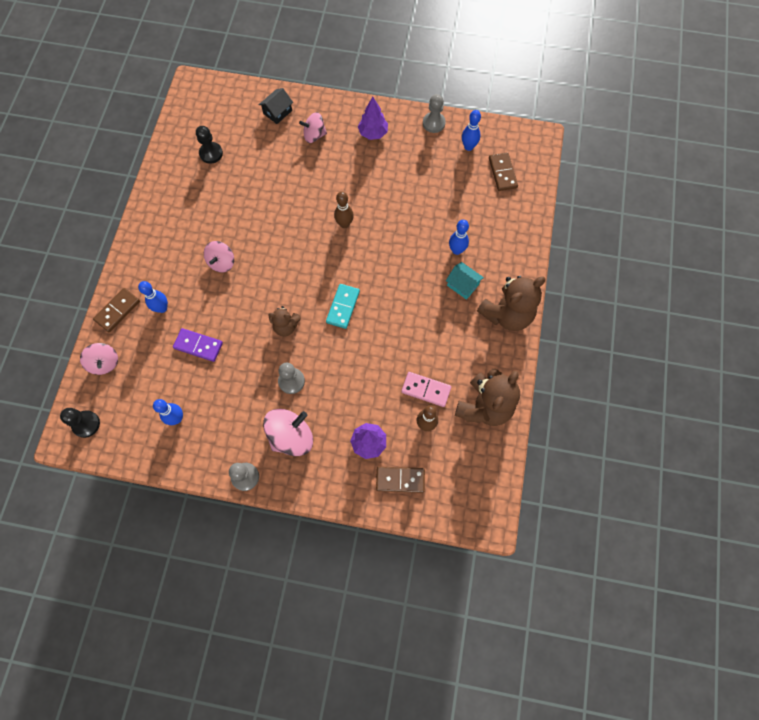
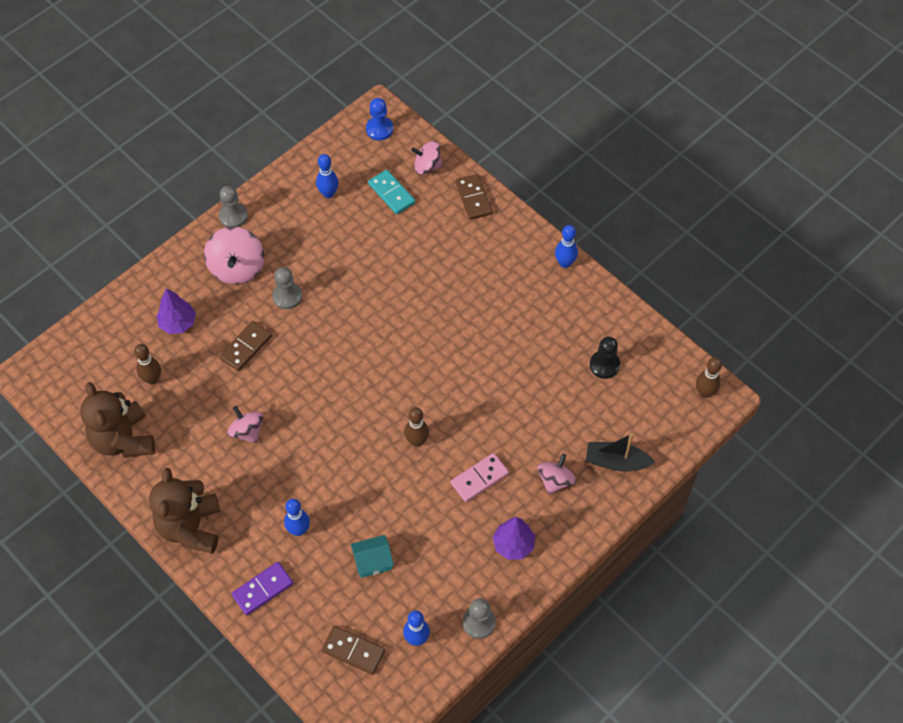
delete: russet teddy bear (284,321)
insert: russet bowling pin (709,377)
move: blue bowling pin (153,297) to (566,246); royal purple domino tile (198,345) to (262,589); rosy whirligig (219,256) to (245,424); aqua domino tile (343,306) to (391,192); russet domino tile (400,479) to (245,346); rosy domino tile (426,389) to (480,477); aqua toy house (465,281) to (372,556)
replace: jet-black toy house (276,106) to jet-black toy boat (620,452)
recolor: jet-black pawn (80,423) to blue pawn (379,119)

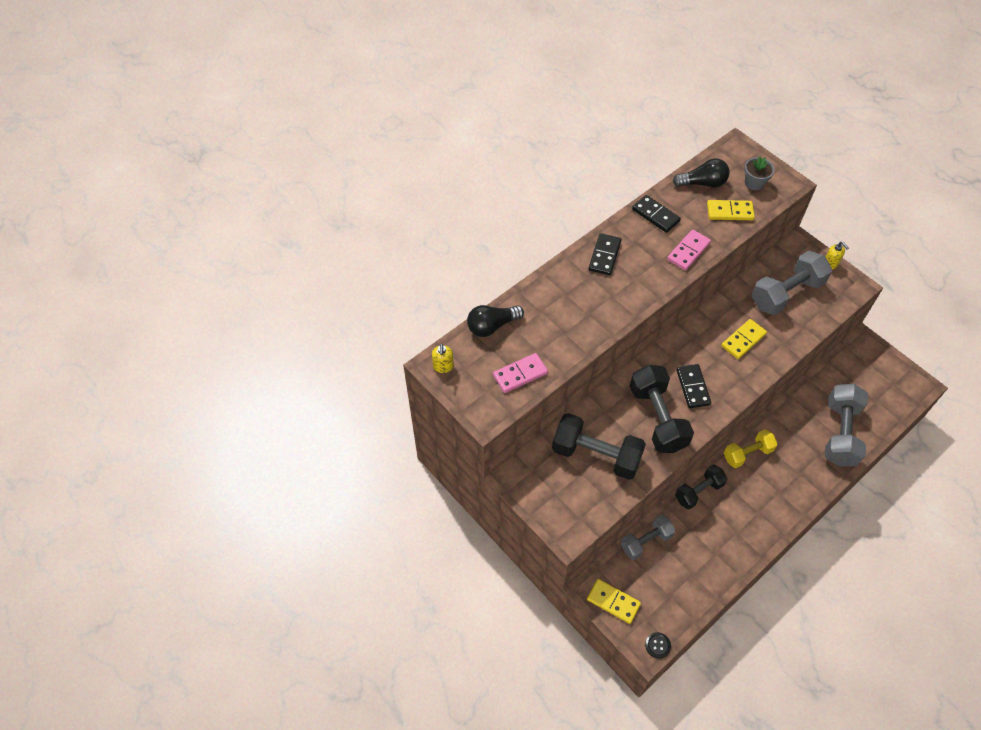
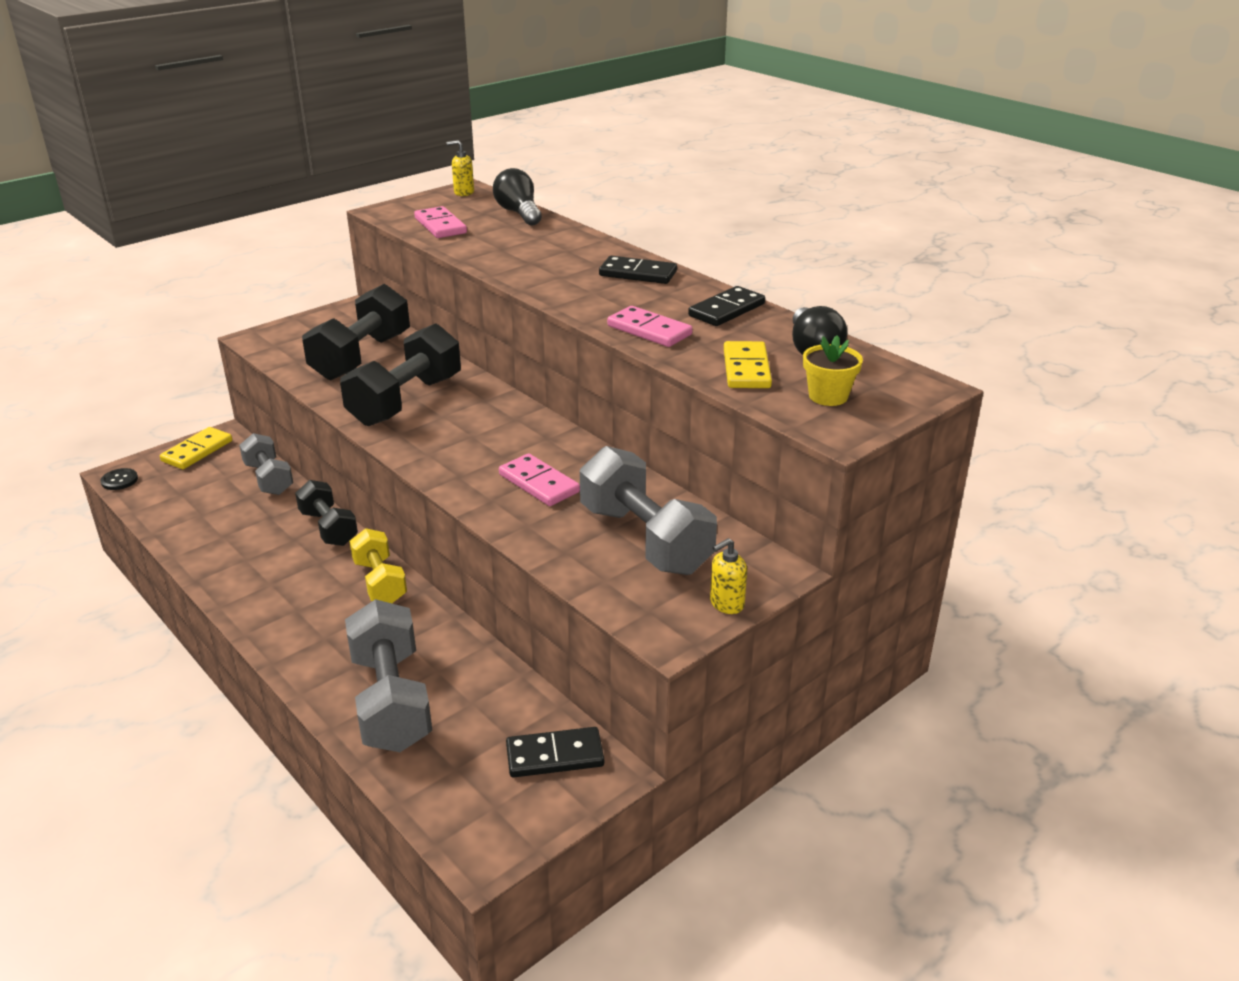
move: jet-black domino tile (693,386) to (555,752)
recolor: bright yellow domino tile (744,339) to rosy domino tile (539,479); grey plant pot (759,173) to bright yellow plant pot (833,370)
rotate: jet-black free weight (662,409) = (400,374) 45 degrees counterclockwise; grey free weight (846,425) = (388,675) 60 degrees clockwise

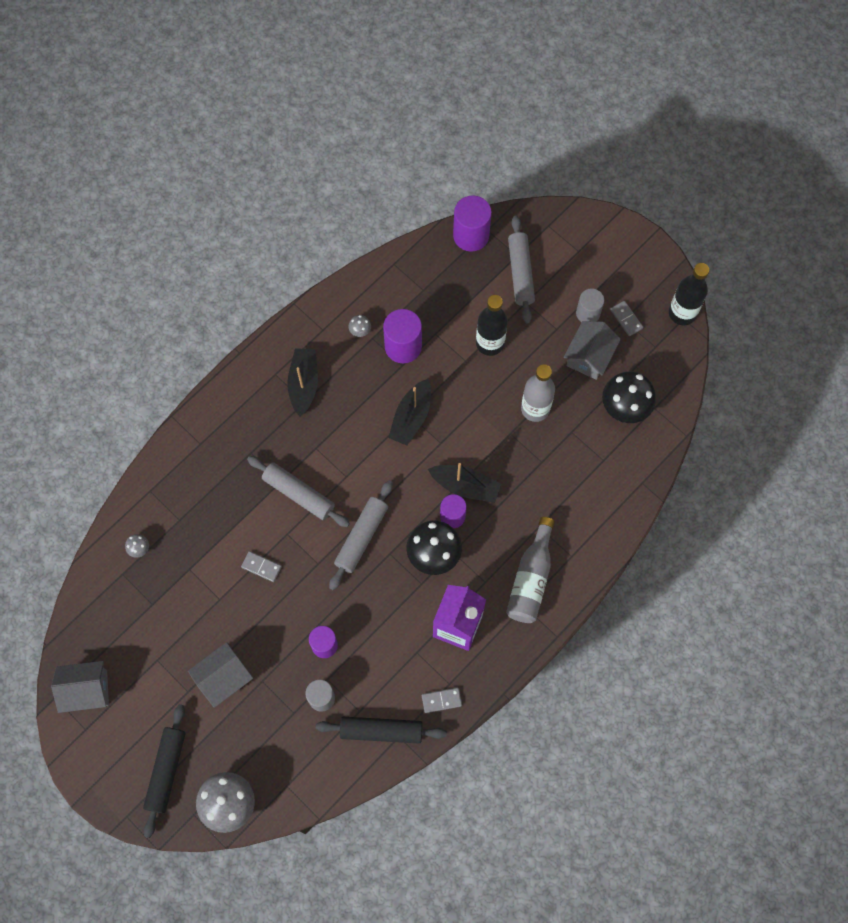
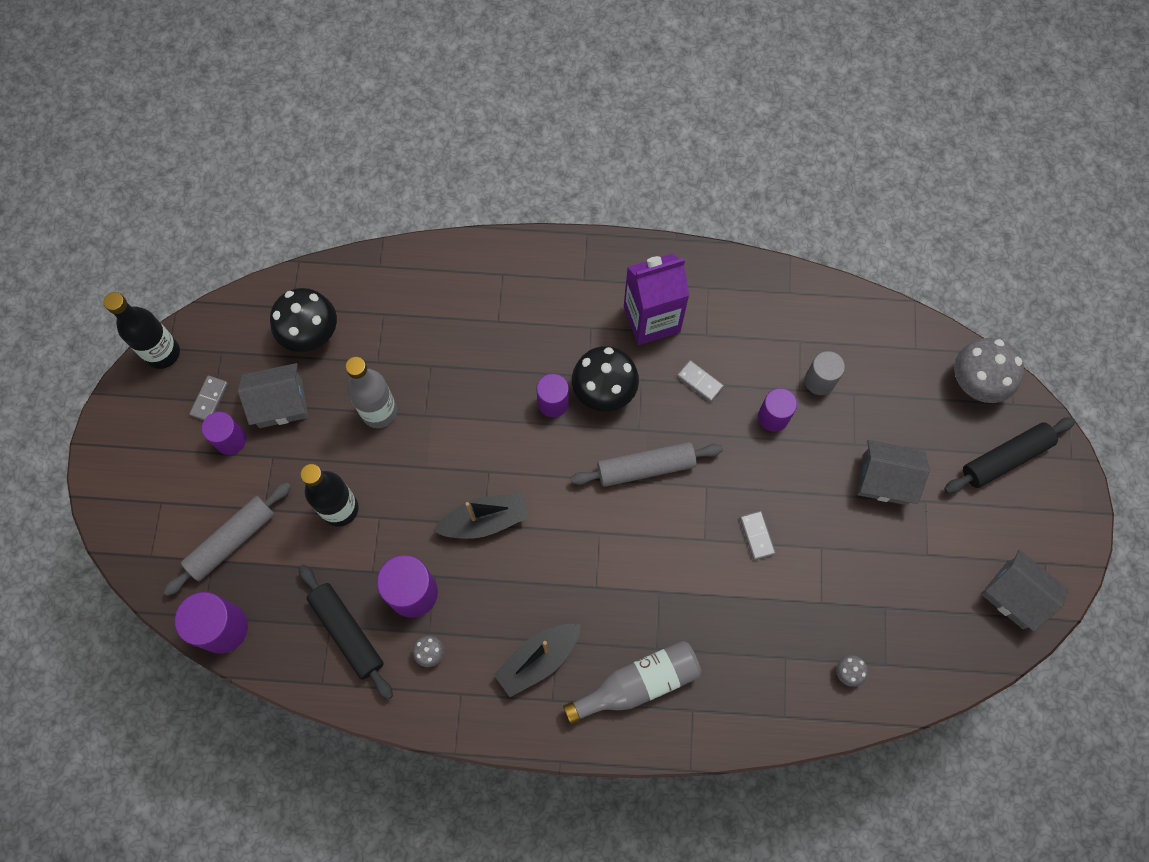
delete: grey pastry roller (298,491); jet-black toy boat (465,483)
move: jet-black pastry roller (381,730) to (345,632); grey domino tile (442,700) to (700,381); grey bottle (530,570) to (632,682)
recolor: grey solid cylinder (590,305) to royal purple solid cylinder (224,433)

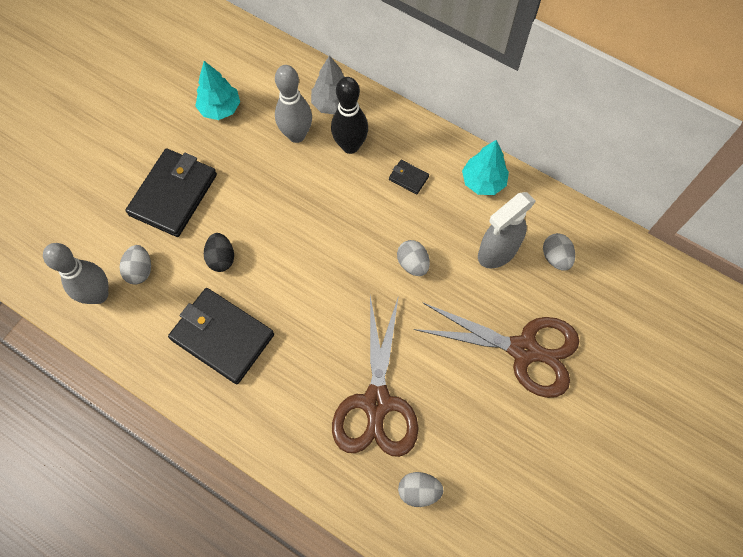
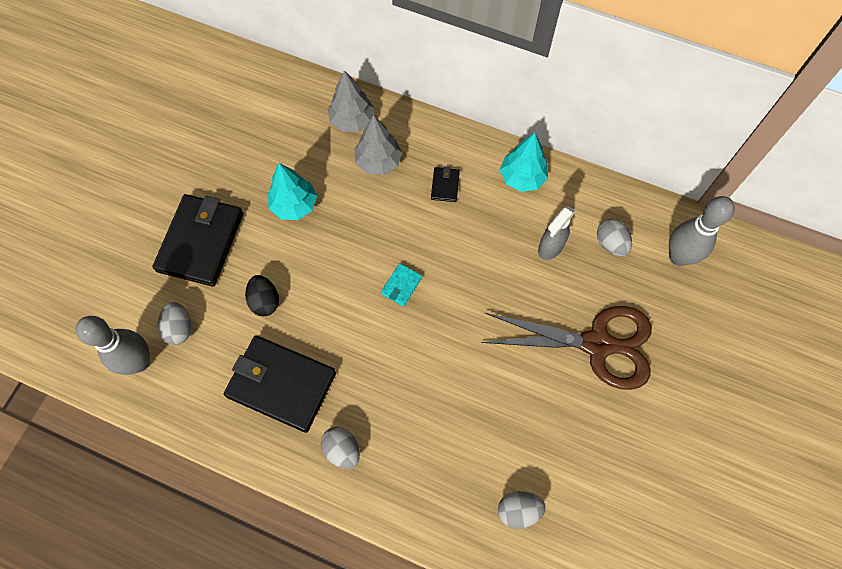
delete: russet pair of scissors (375,376)
insert: aqua card wallet (401,285)
move: aqua fir tree (217,90) to (292,191); grey bowling pin (293,104) to (702,231); grey egg shape (413,258) to (340,448)
replace: jet-black bowling pin (349,115) to grey fir tree (378,145)
rotate: jet-black card wallet (409,177) = (445,184) 75 degrees clockwise
resize: grey spray bottle (507,230) = (556,233) x0.67

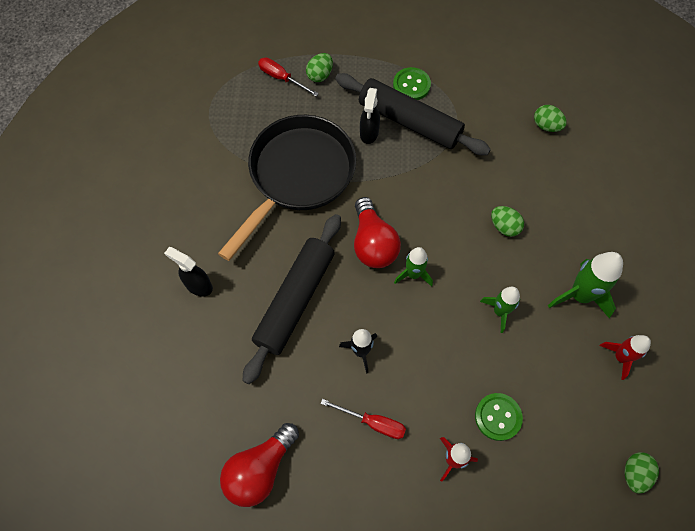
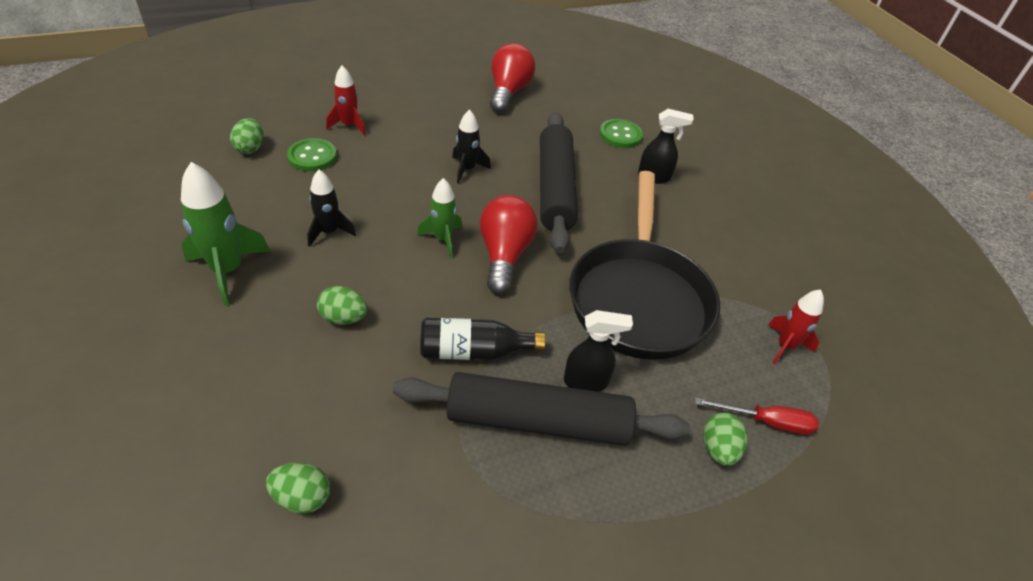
delete: red hand screwdriver (363,419)
insert: jet-black bottle (482,339)
move: green sewing button (412,83) to (621,133); red spaceship (625,357) to (796,326); green egg shape (642,473) to (247,136)
recolor: green spaceship (500,310) to jet-black spaceship (331,208)
rotate: red bulb (377,232) = (509,244) 45 degrees clockwise; jet-black spray bottle (370,116) = (598,351) 105 degrees clockwise

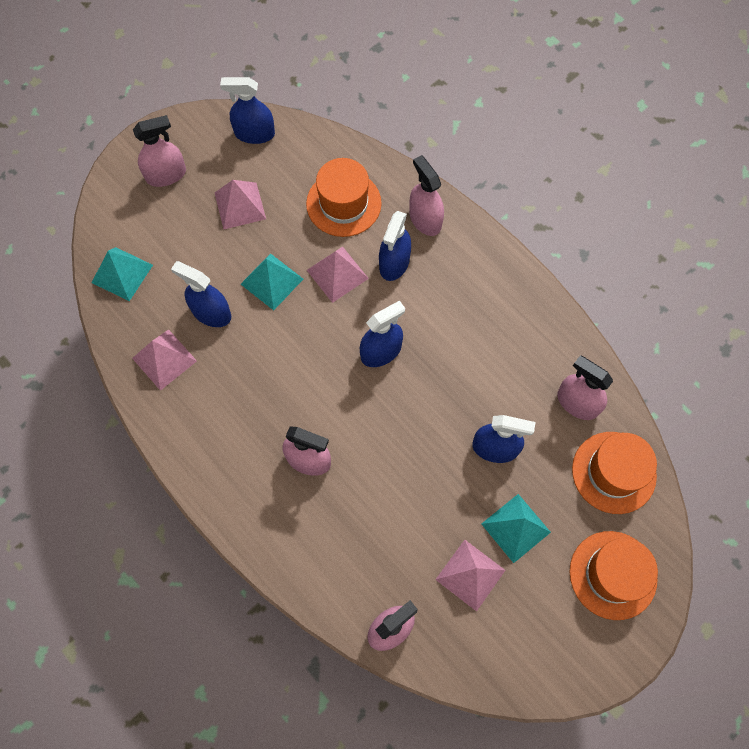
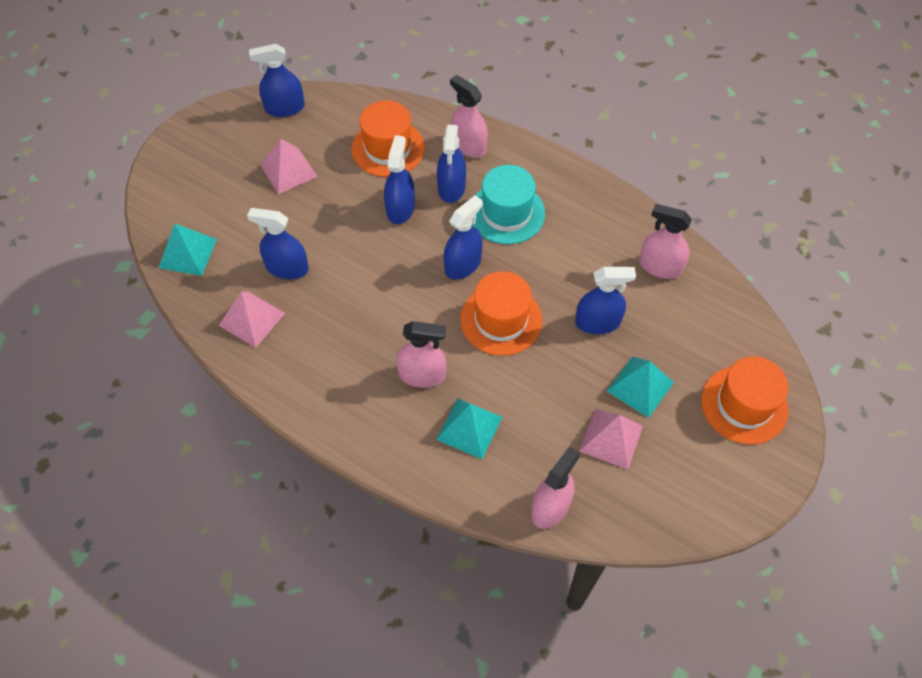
delete: rosy spray bottle (159,151)
insert: aqua tall hat (508,204)
move: aqua pyramid (272,281) to (469,428); orange tall hat (614,473) to (501,313)
replace: rosy pyramid (338,275) to blue spray bottle (399,179)

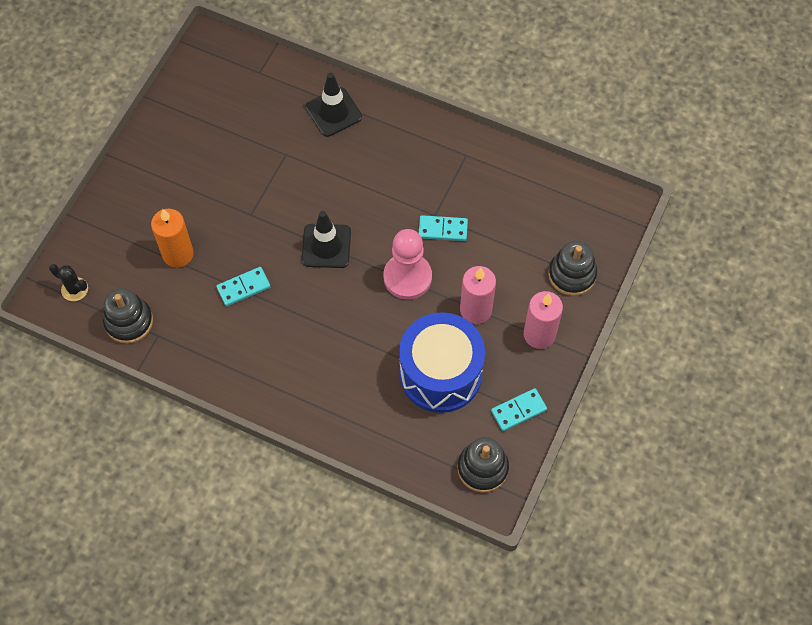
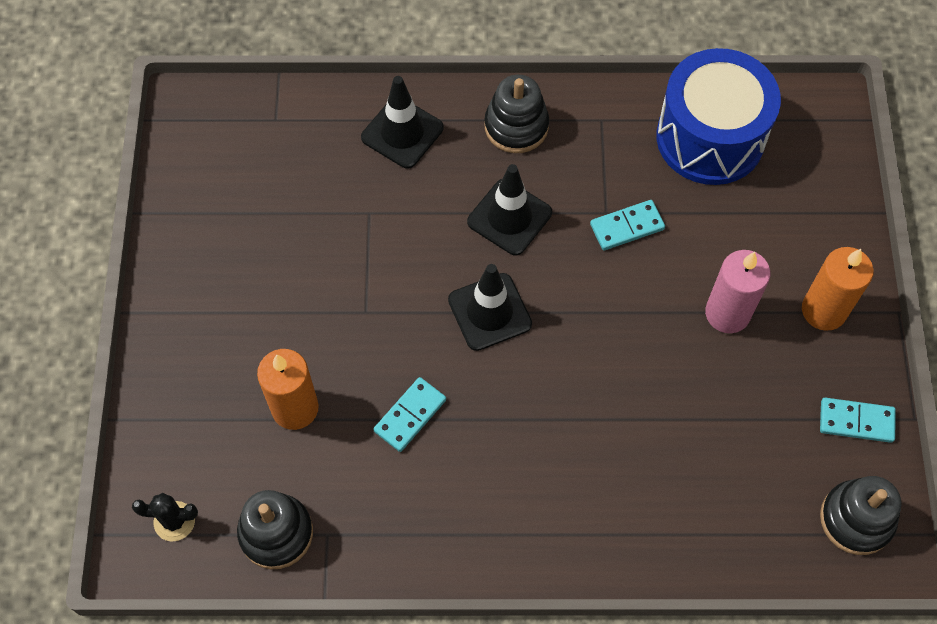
delete: rosy pawn (407,264)
insert: jet-black traffic cone (509,209)
move: blue snare drum (442,362) to (718,116); jet-black stacking rings (572,268) to (516,114)
recolor: rosy wax candle (543,320) to orange wax candle (838,289)
rotate: aqua domino tile (519,409) = (858,420) 60 degrees clockwise

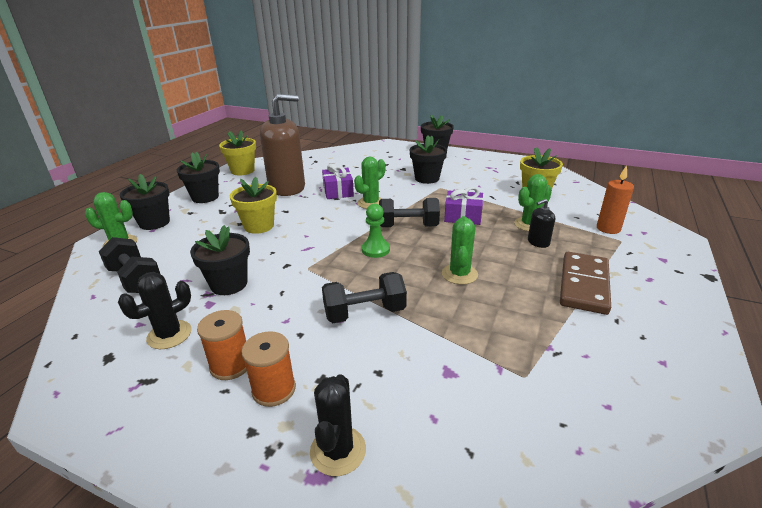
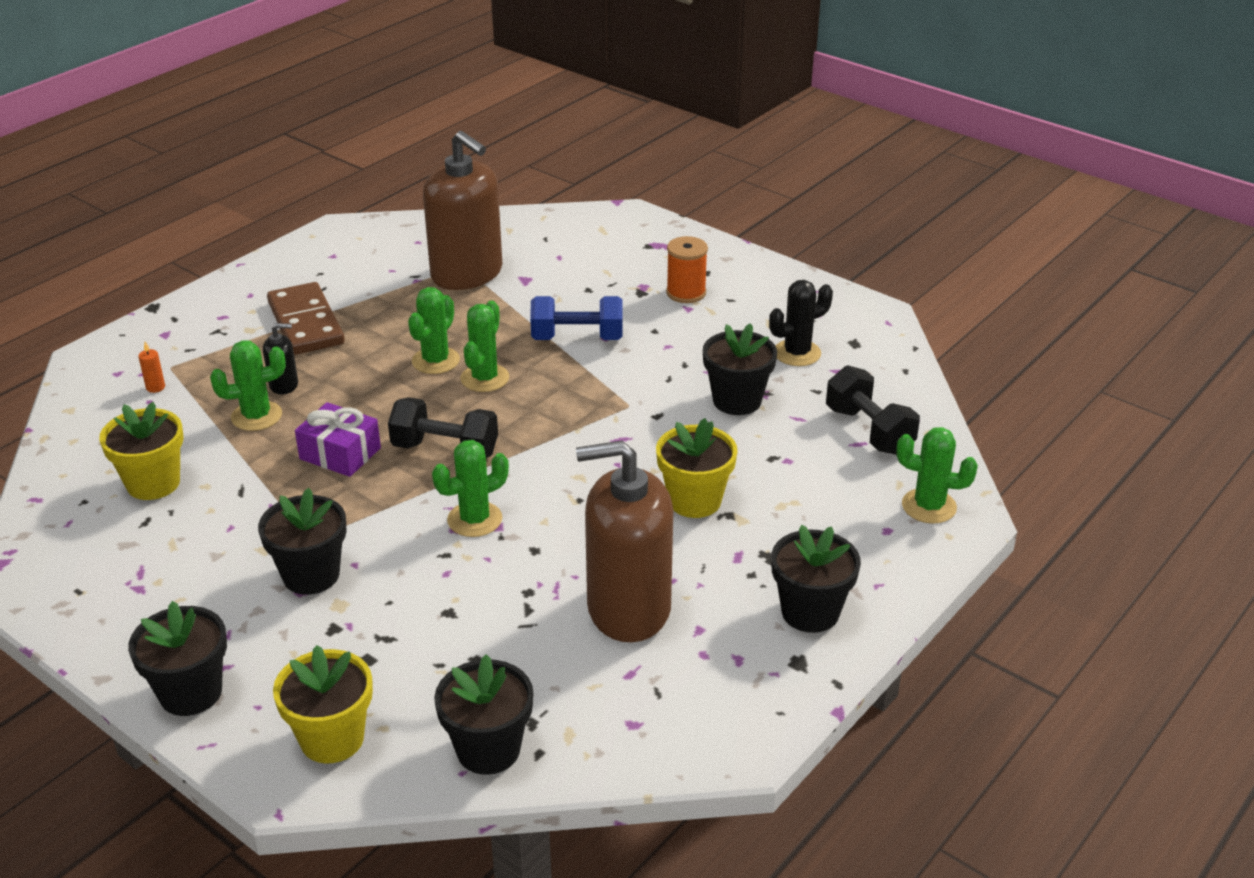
delete: orange bobbin (222,345); jet-black saguaro cactus (338,425); royal purple wrapped gift (338,181); green pawn (376,231)
insert: russet soap dispenser (463,210); green saguaro cactus (485,346)
move: jet-black plant pot (145,202) to (483,714); bright yellow plant pot (237,152) to (323,704)
recolor: jet-black free weight (364,297) to blue free weight (576,318)
rotate: russet domino tile (585,283) = (306,318) 60 degrees counterclockwise
resize: orange wax candle (615,199) = (151,367) x0.53

